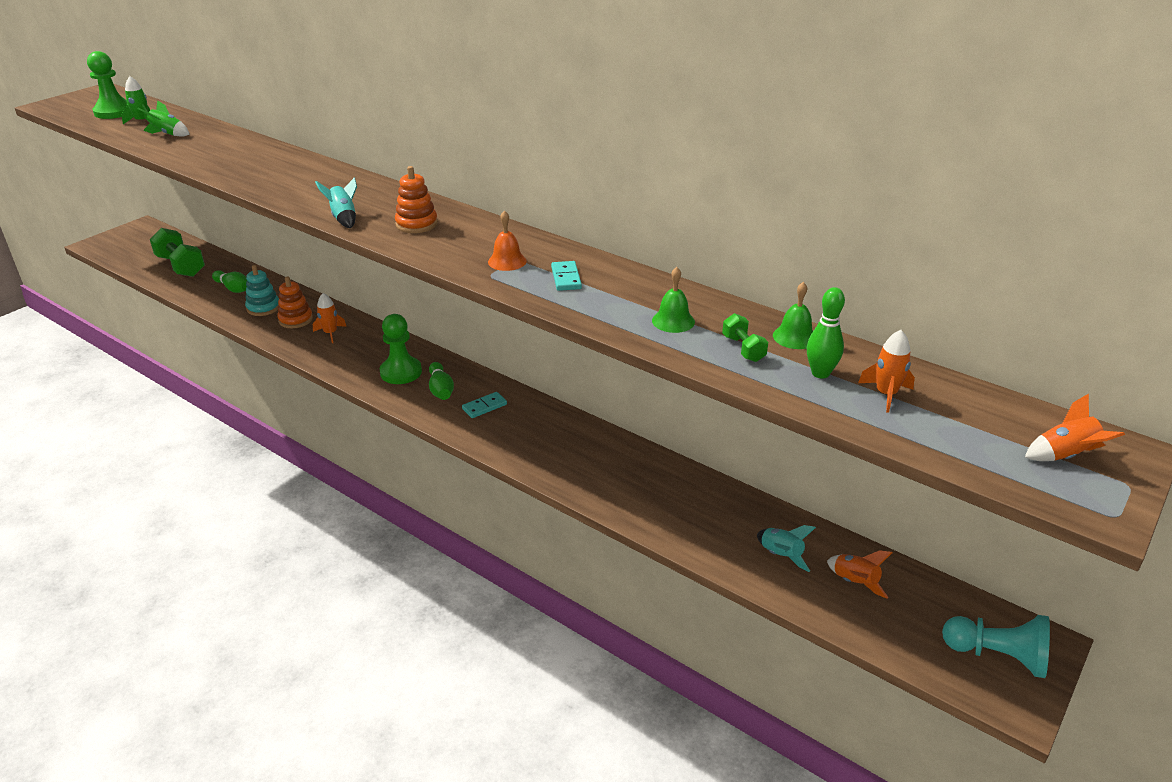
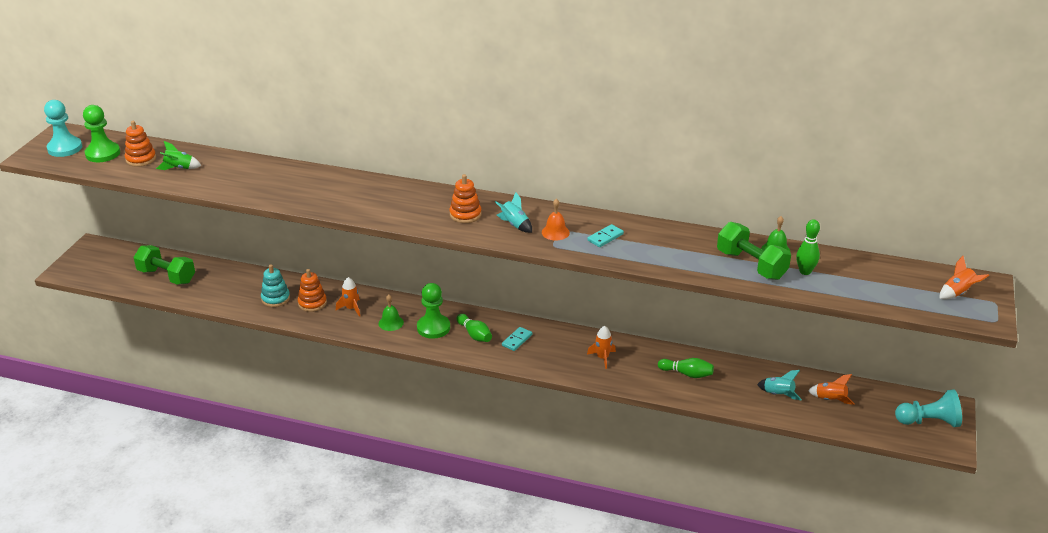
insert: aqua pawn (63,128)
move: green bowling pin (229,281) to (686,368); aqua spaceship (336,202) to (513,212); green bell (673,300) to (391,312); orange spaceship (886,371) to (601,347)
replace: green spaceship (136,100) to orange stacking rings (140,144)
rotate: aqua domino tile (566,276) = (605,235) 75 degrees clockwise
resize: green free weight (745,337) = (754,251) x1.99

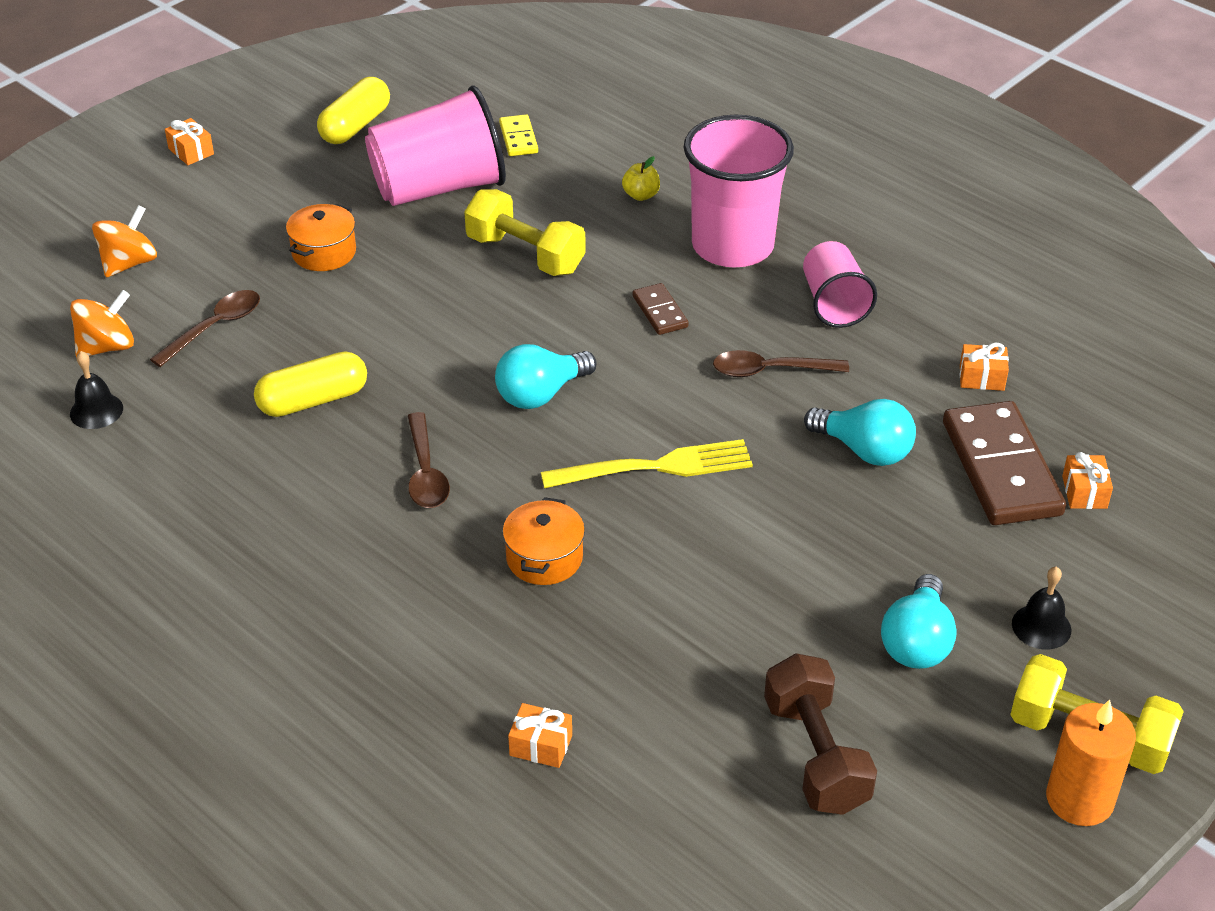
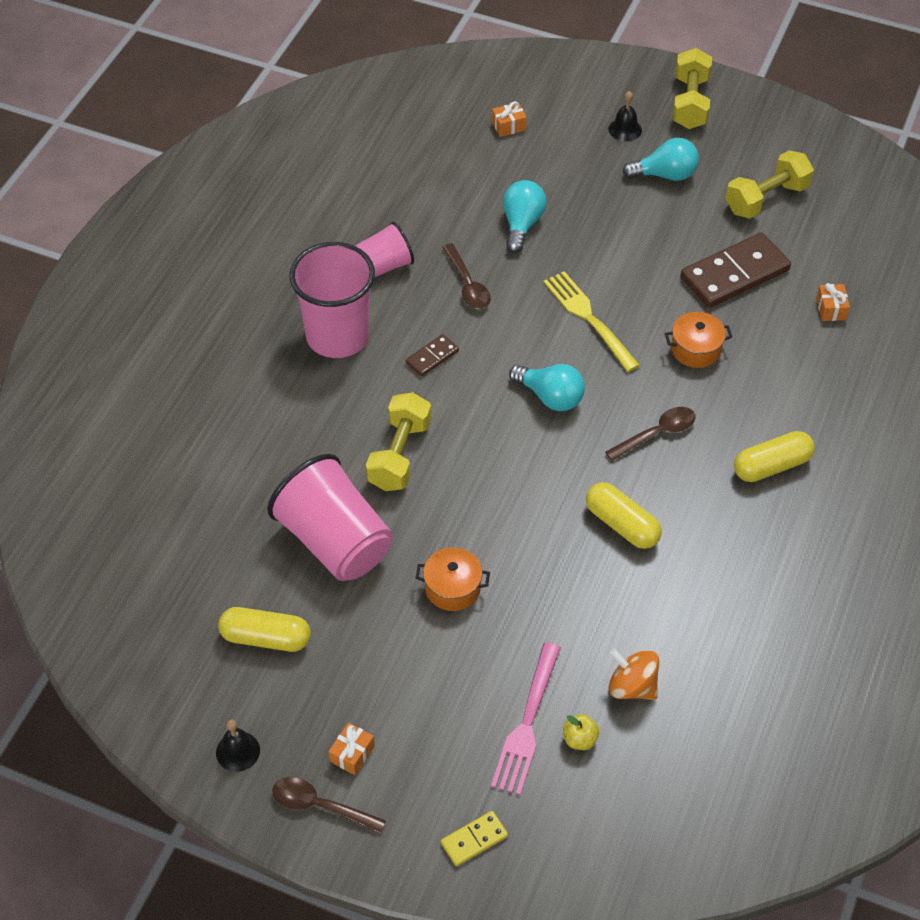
delete: orange wrapped gift (984,367); orange wax candle (1091,762)
insert: bright yellow capsule (774,456)
move: jet-black bell (96,390) to (238,745); russet teaspoon (205,328) to (329,805); bright yellow domino tile (518,135) to (474,838); bright yellow apple fruit (641,178) to (581,732); russet domino tile (1004,463) to (735,270)
replace: orange whirligig (124,241) to rosy dinner fork (526,718)
recolor: russet free weight (820,734) to bright yellow free weight (770,184)

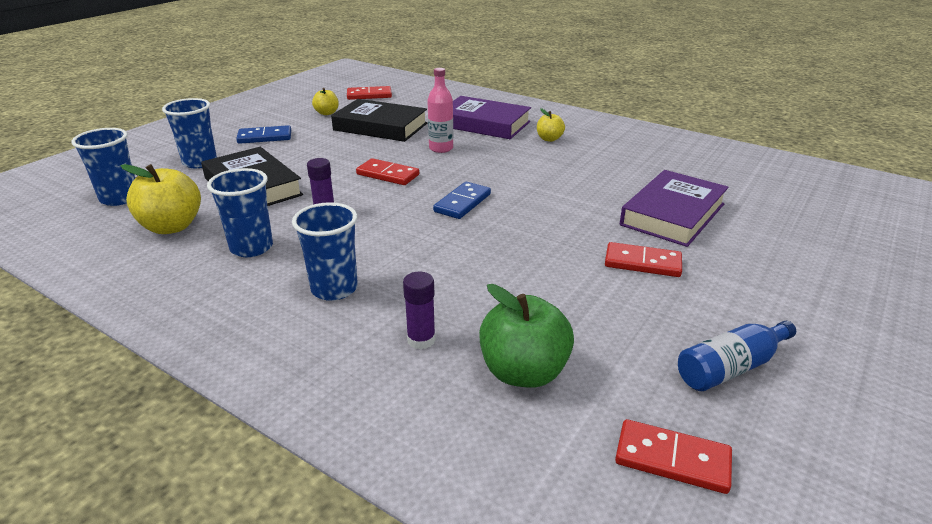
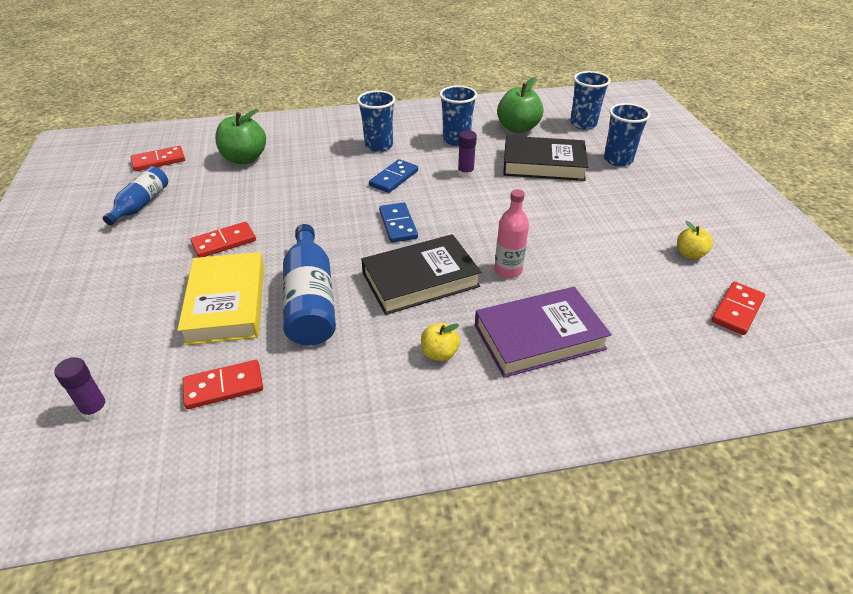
insert: blue bottle (309,285)
move: blue domino tile (263,134) to (393,176); jet-black hardback (379,120) to (421,274); red domino tile (387,171) to (223,384); royal purple glue (419,310) to (81,389)
recolor: bright yellow apple fruit (161,199) to green apple fruit (520,105); royal purple hardback (674,208) to bright yellow hardback (221,298)

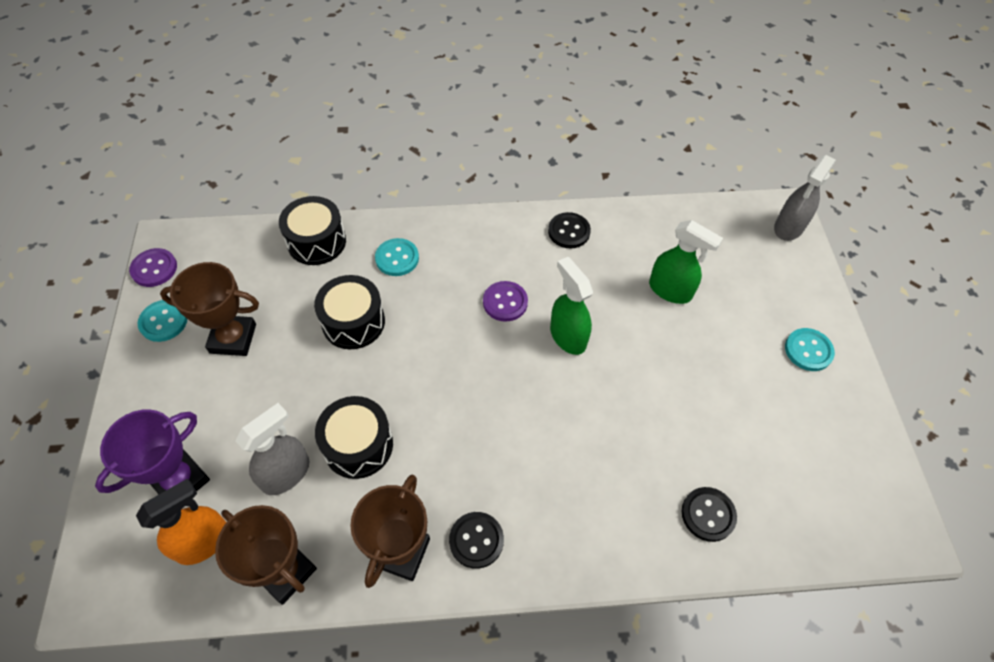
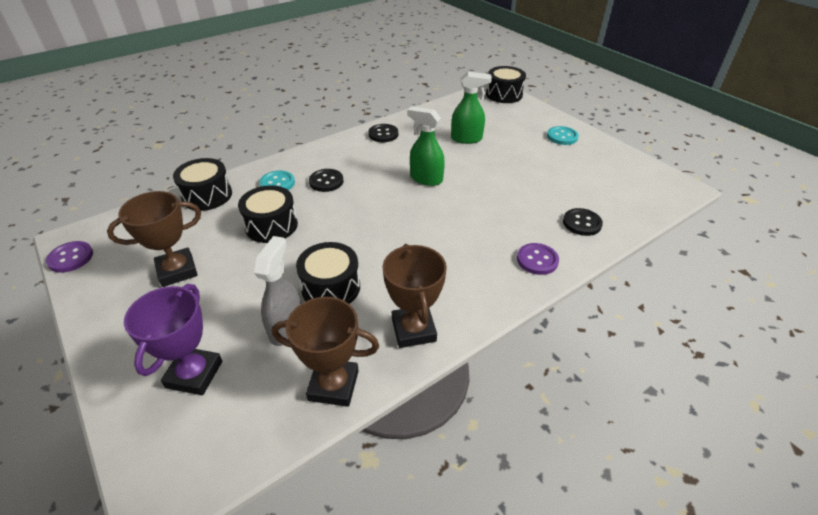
delete: orange spray bottle (181,522); aqua sewing button (162,321)
move: jet-black sewing button (476,540) to (326,180); royal purple sewing button (505,301) to (538,259)
replace: grey spray bottle (805,198) to jet-black snare drum (506,84)

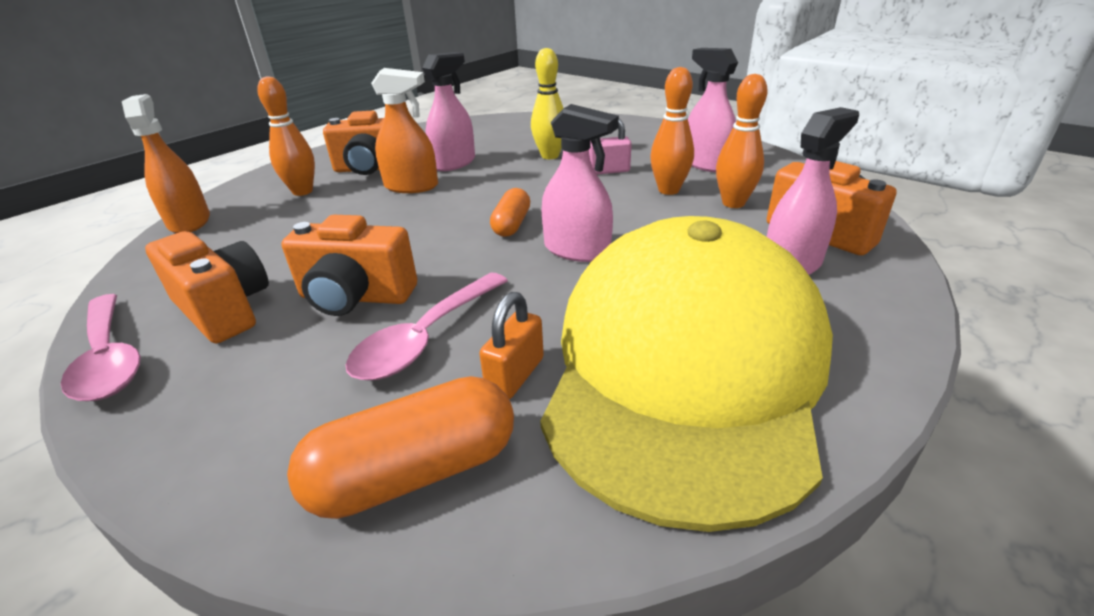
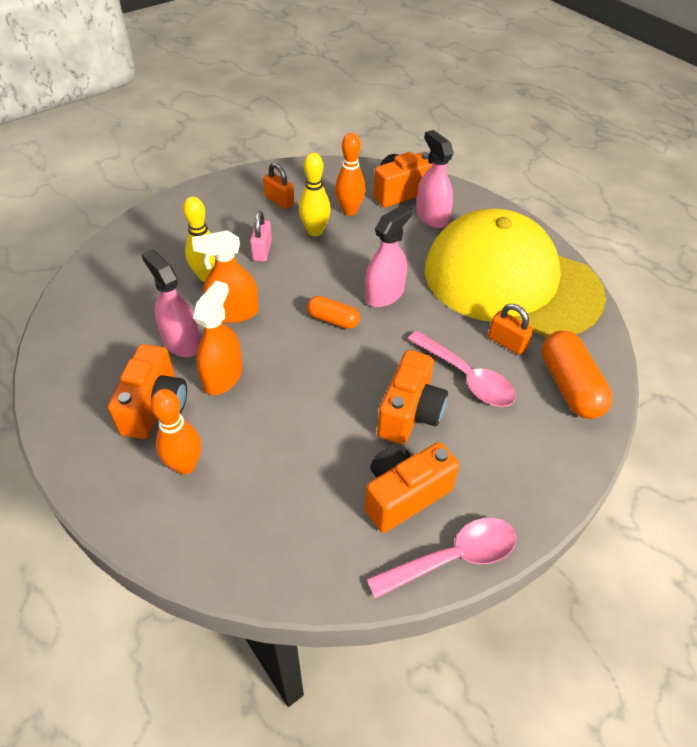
move: orange spray bottle (166,163) to (225,276)
replace: rosy spray bottle (713,110) to orange padlock (278,186)
recolor: orange bowling pin (672,131) to bright yellow bowling pin (315,194)

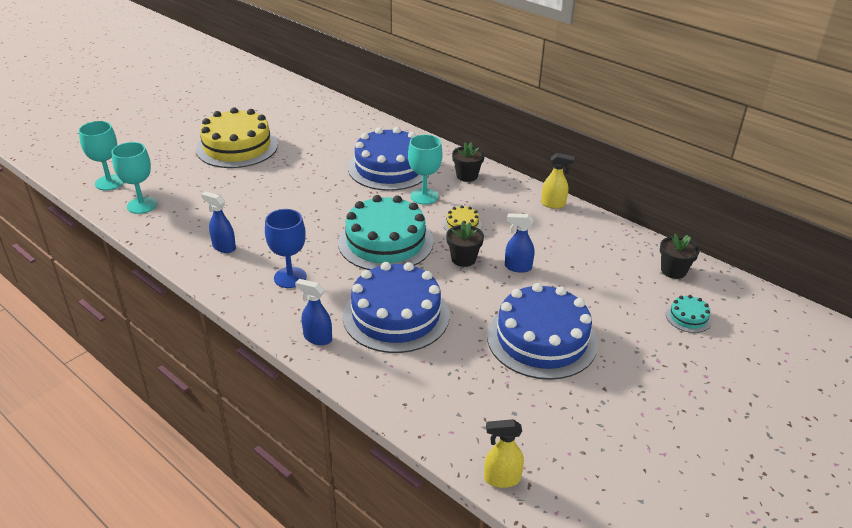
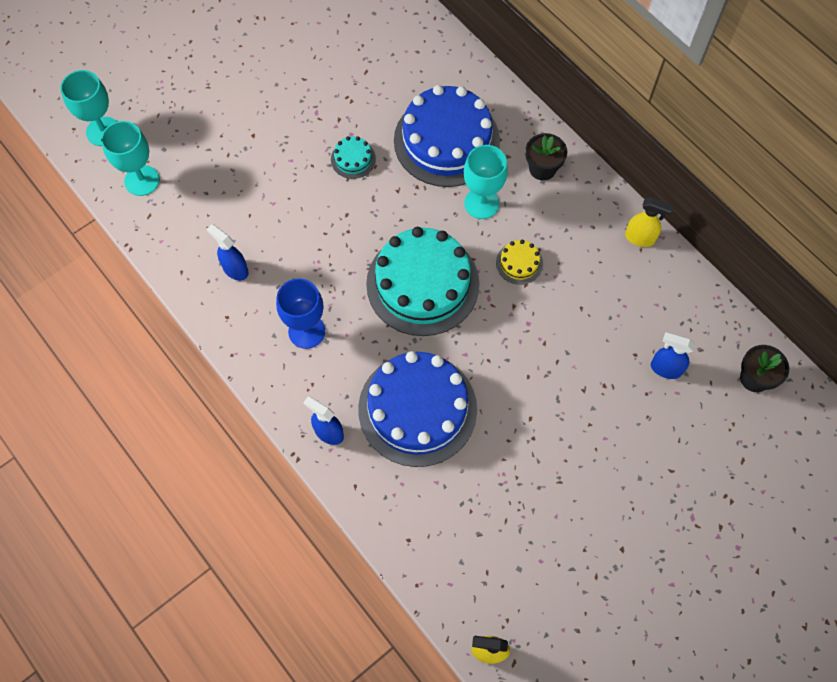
delete: bright yellow gateau (237,137); jet-black plant pot (465,244); blue gateau (542,331)
move: blue spray bottle (519,243) to (673,355); aqua gateau (689,314) to (353,157)

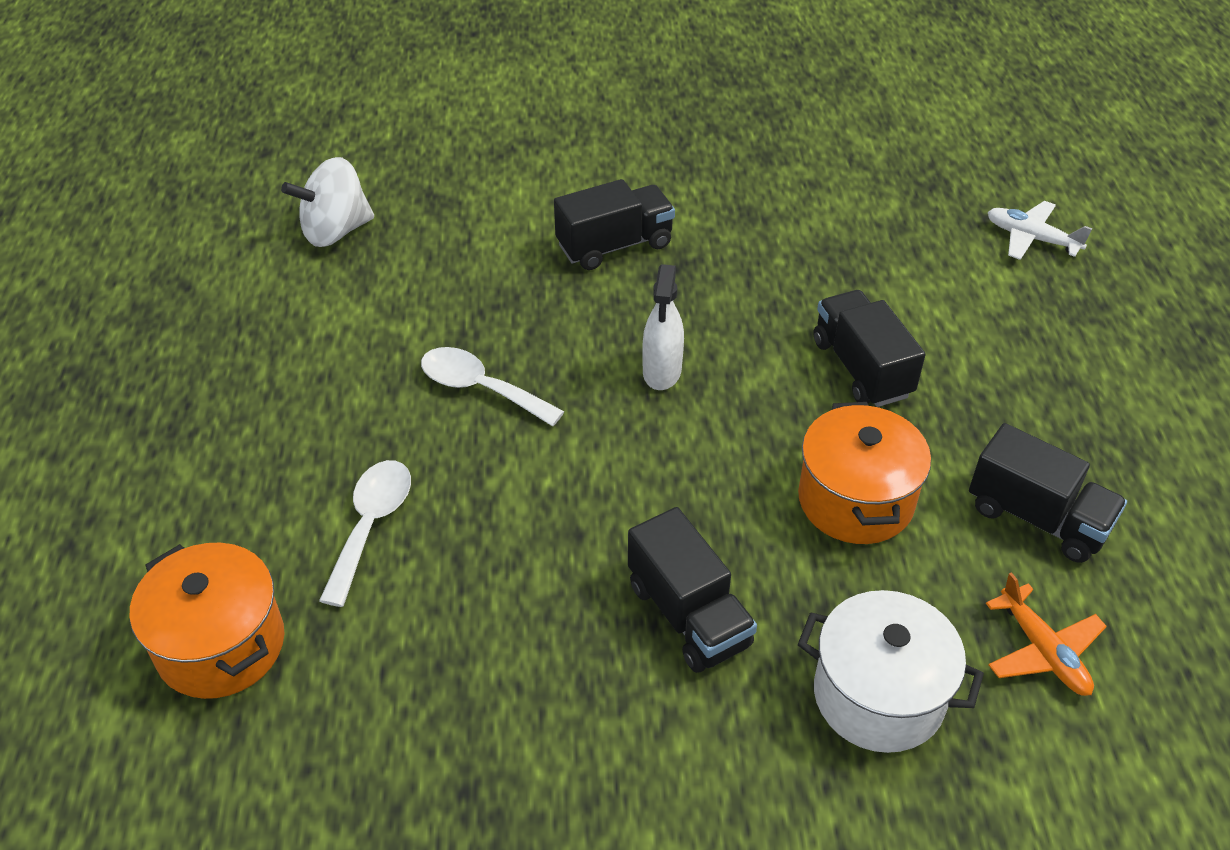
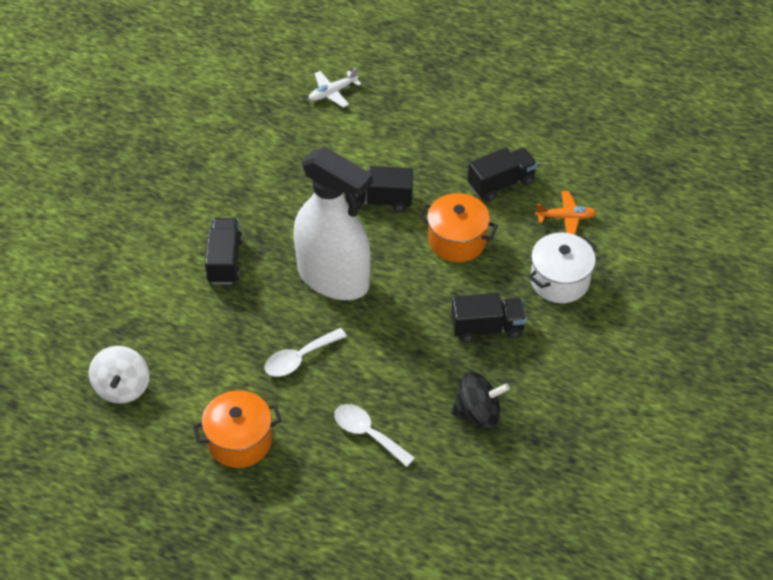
insert: jet-black whirligig (480,399)
move: orange cooking pot (207,621) to (237,429)
resize: pure white spray bottle (663,327) = (333,223) x2.39

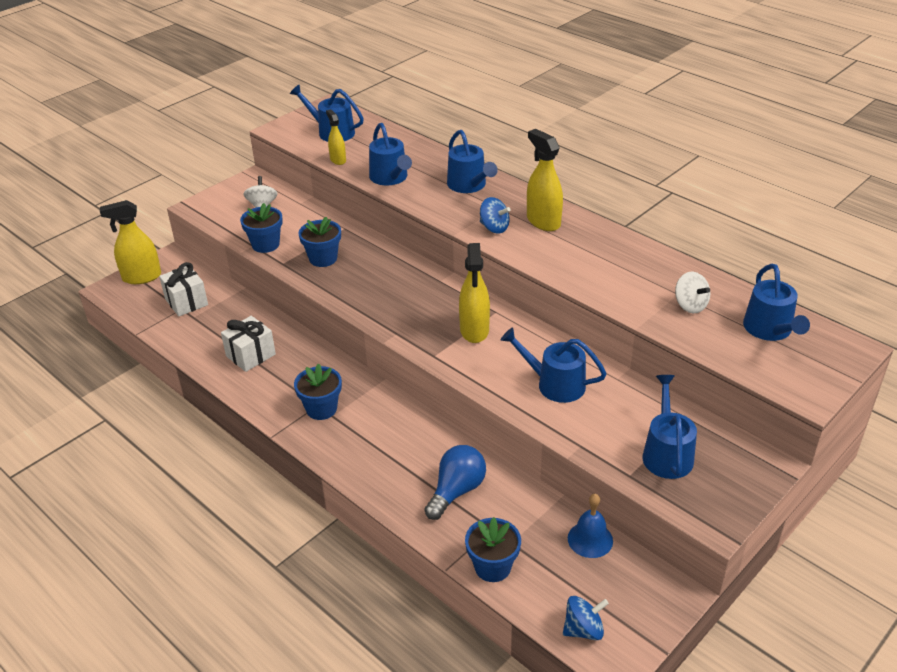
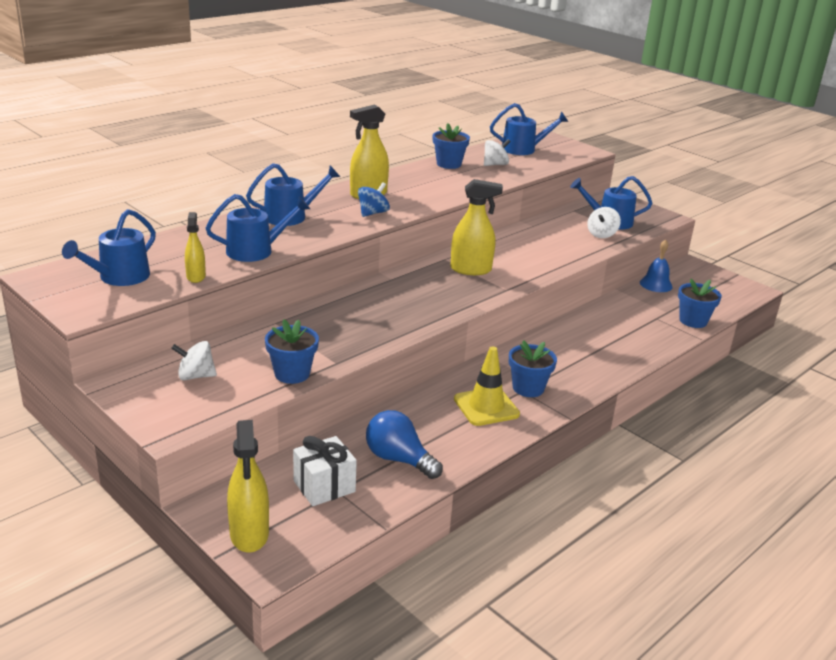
delete: pure white wrapped gift (248,344); blue watering can (554,365); blue whirligig (586,618)
insert: bright yellow traffic cone (487,386); pure white whirligig (604,222)
move: blue plant pot (319,242) to (451,146); blue bulb (455,482) to (404,444)
rotate: bright yellow spray bottle (336,137) = (195,247) 105 degrees clockwise

